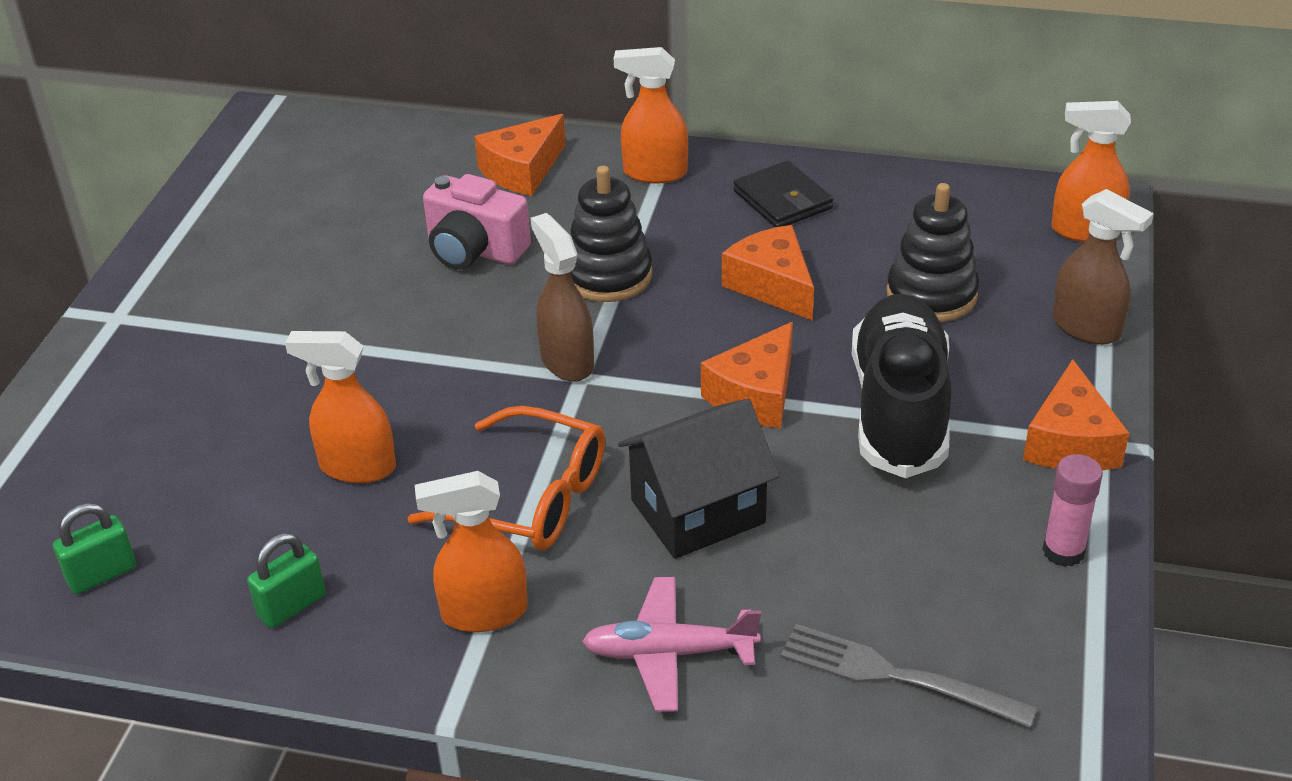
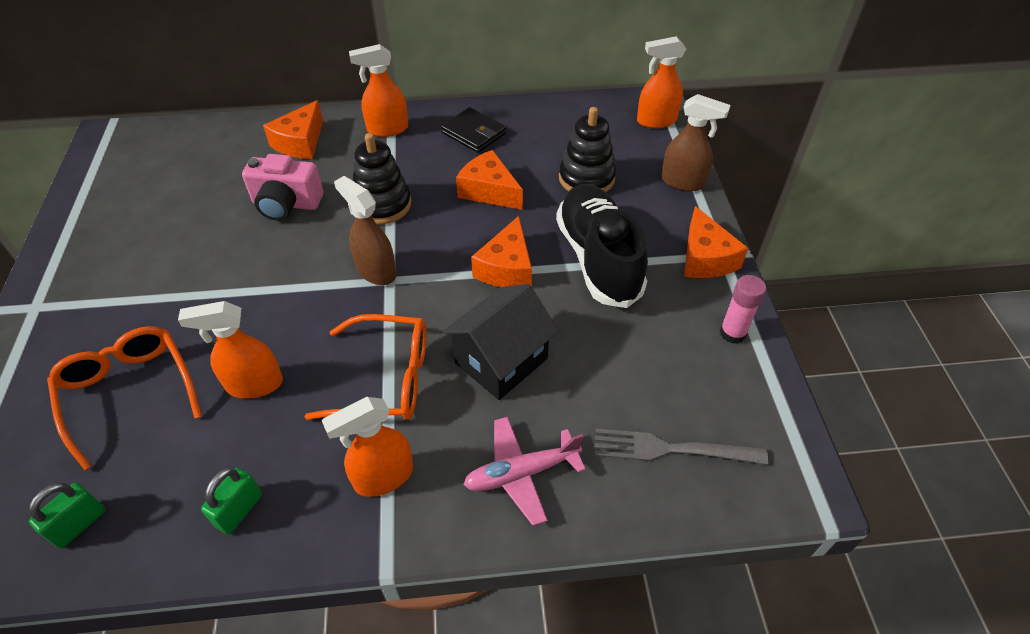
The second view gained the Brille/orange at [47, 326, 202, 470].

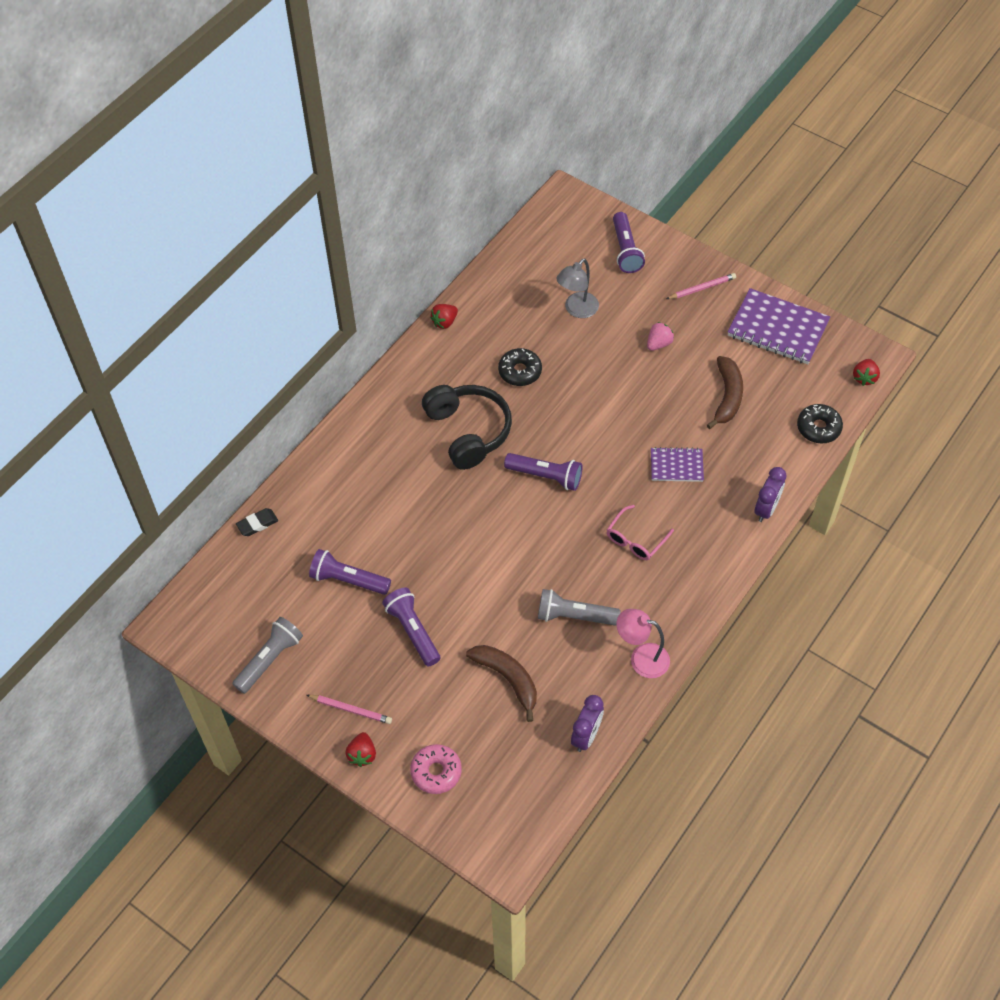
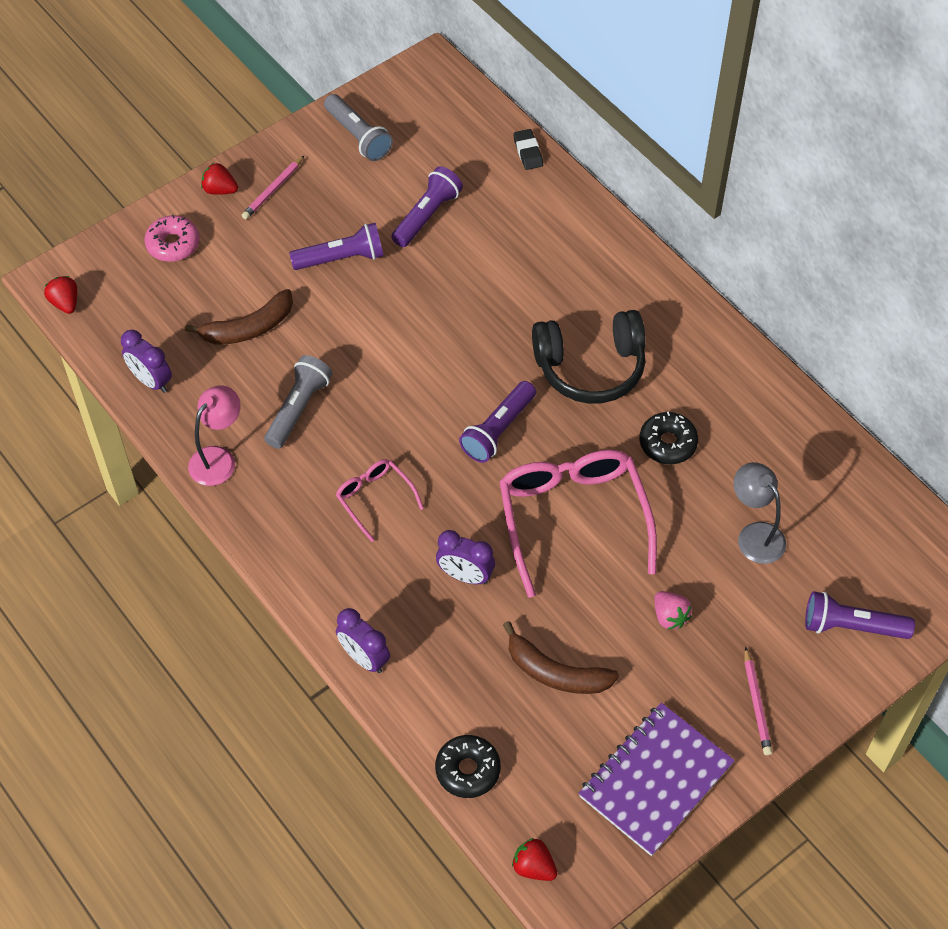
The Erdbeere/rot ended up elsewhere, having gone from [430, 304, 458, 329] to [44, 276, 77, 314].
Where the Notizbuch/lila stood at [651, 447, 704, 482], the Wecker/lila came to stand at [436, 530, 495, 584].
The second view gained the Brille/rosa at [500, 450, 657, 598].

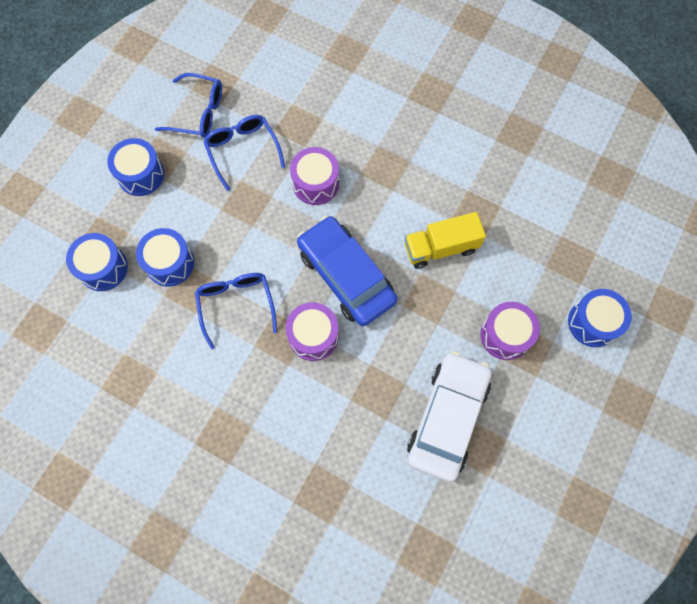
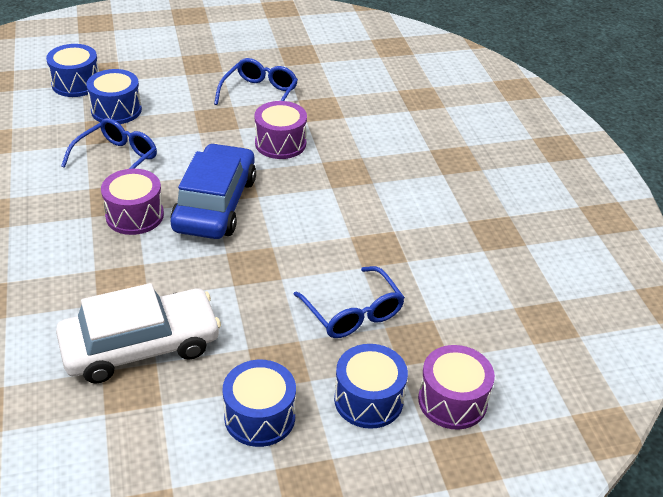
The Trommel/blau ended up elsewhere, having gone from [107, 138, 165, 196] to [222, 360, 296, 447].
The Brille/blau ended up elsewhere, having gone from [155, 73, 222, 138] to [293, 266, 405, 338].
The Trommel/lila ended up elsewhere, having gone from [480, 302, 540, 360] to [418, 345, 495, 430].
The second view lost the Lastwagen/gelb at [404, 212, 486, 269].

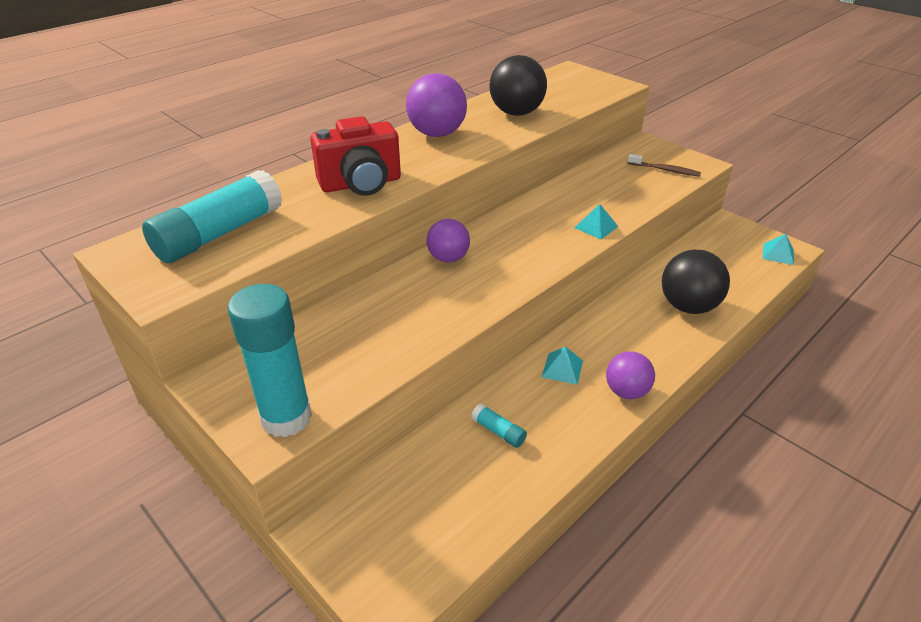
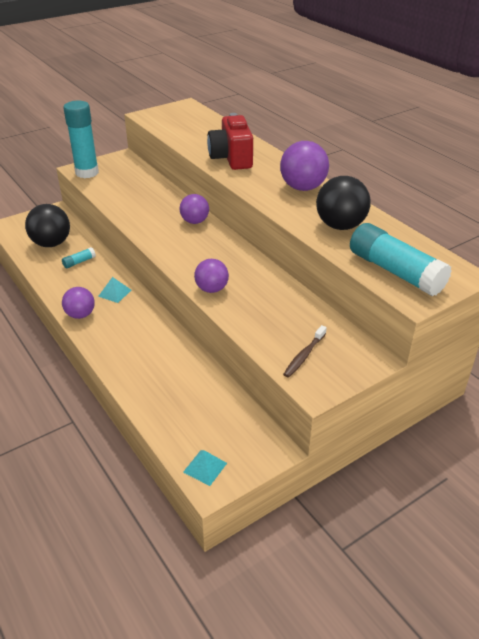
The Ball/schwarz ended up elsewhere, having gone from [662, 250, 730, 314] to [25, 204, 70, 247].
Where the Pyramide/türkis stood at [575, 204, 618, 239], the Ball/lila came to stand at [194, 259, 229, 293].
The Klebestift/türkis ended up elsewhere, having gone from [142, 170, 282, 263] to [350, 223, 452, 296].

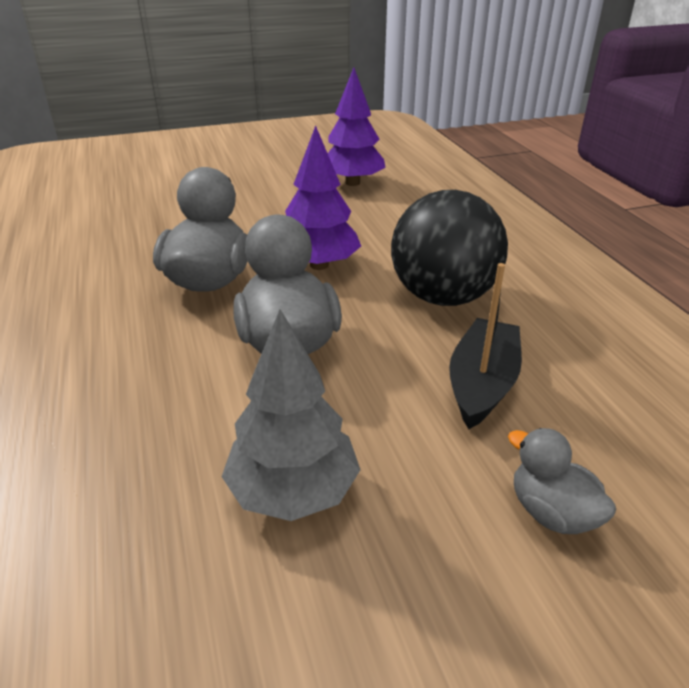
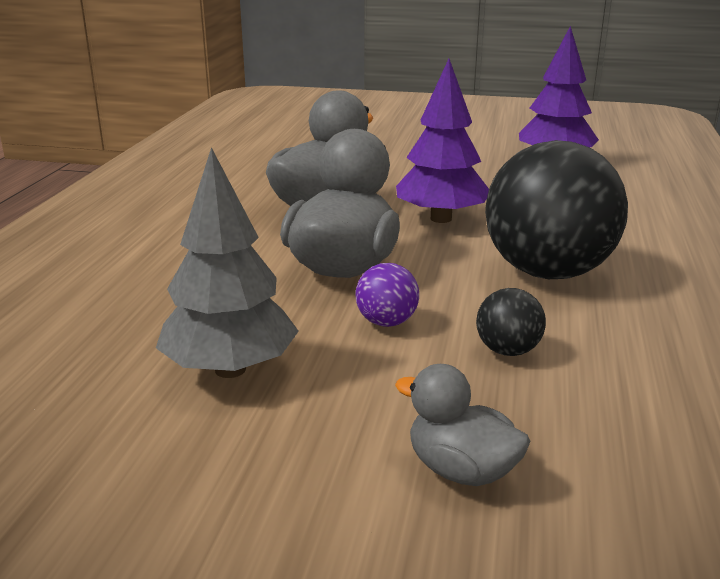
The second view gained the Ball/lila at [356, 263, 419, 327].
The Ente/grau at [508, 428, 616, 534] ended up facing another way, 45 degrees counterclockwise from before.
Where the Boot/schwarz stood at [449, 263, 522, 429], the Ball/schwarz came to stand at [476, 288, 546, 356].

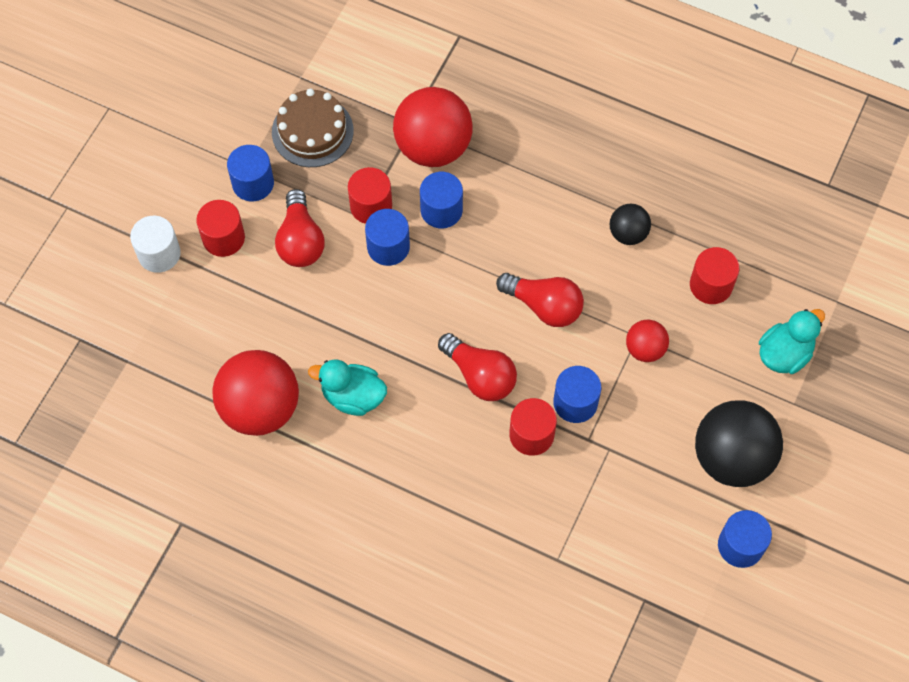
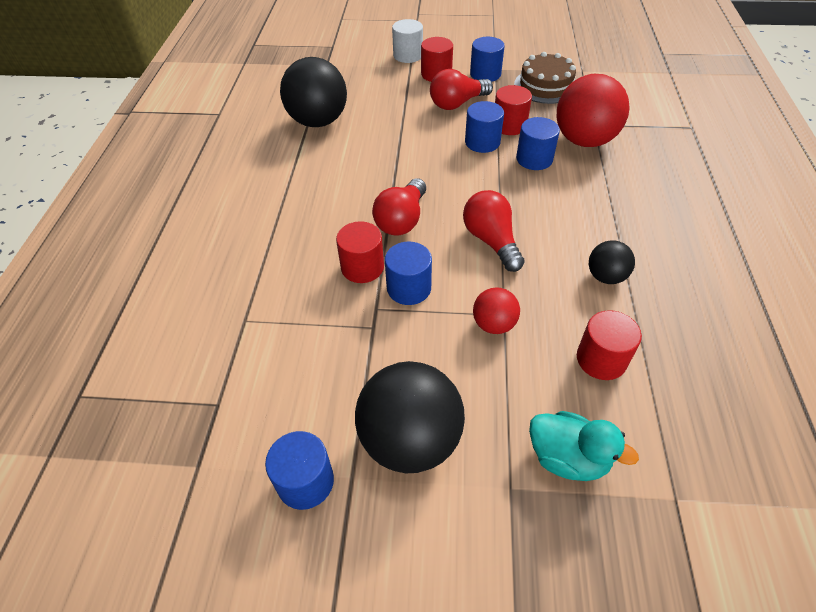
What was the Ball/rot at [213, 350, 299, 436] turned into the Ball/schwarz at [280, 57, 347, 127].
The Glühbirne/rot at [496, 273, 584, 327] ended up facing another way, 150 degrees clockwise from before.
The second view lost the Ente/türkis at [308, 359, 387, 416].

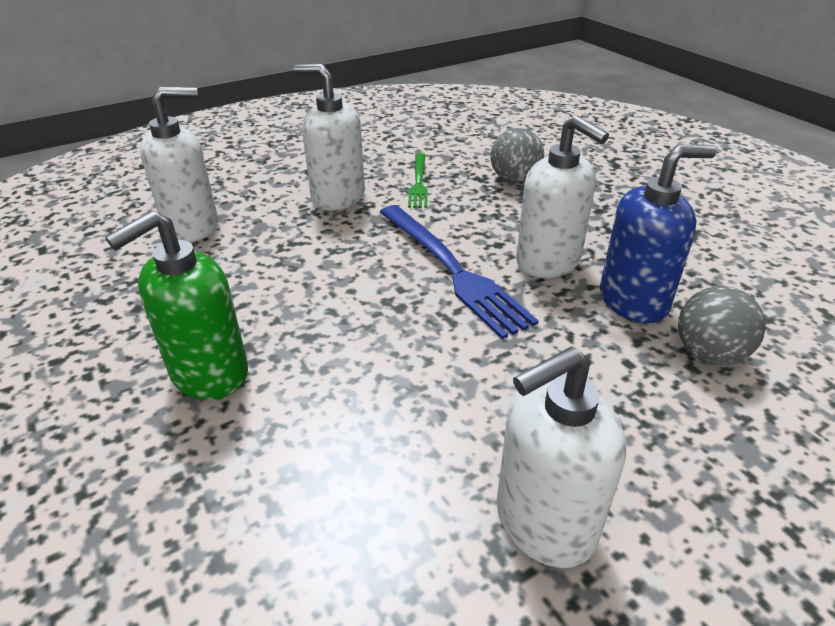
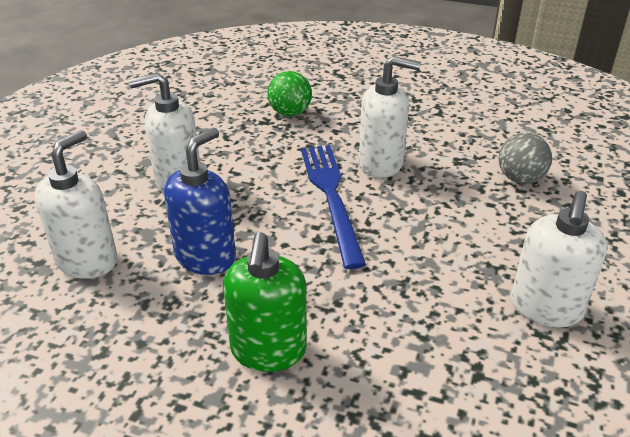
The Seifenspender/blau ended up elsewhere, having gone from [600, 144, 717, 323] to [164, 128, 236, 275].
What was the Ball/grau at [490, 128, 544, 183] turned into the Ball/grün at [267, 71, 312, 116].
The Gabel/blau at [380, 205, 539, 339] ended up facing another way, 120 degrees counterclockwise from before.
The second view lost the Gabel/grün at [408, 153, 428, 208].

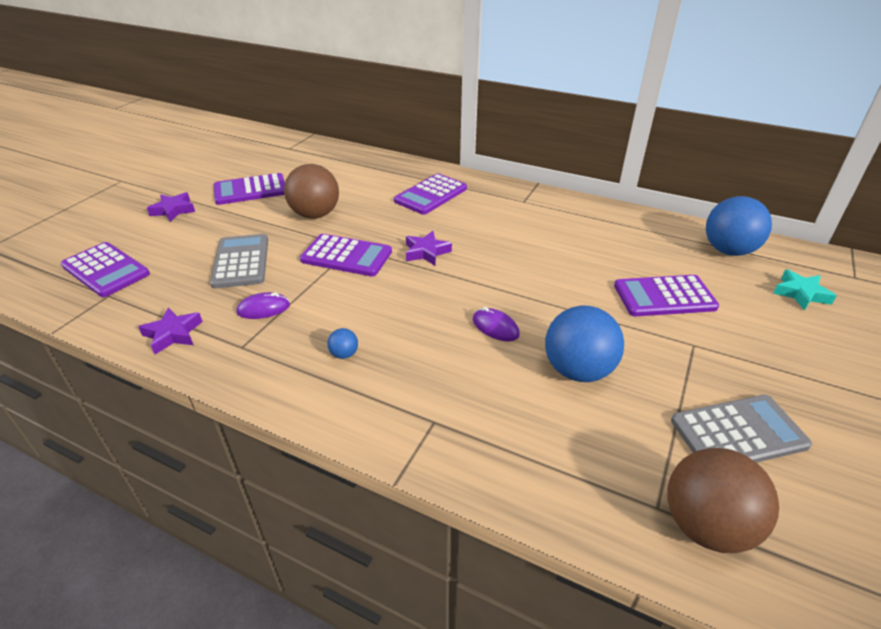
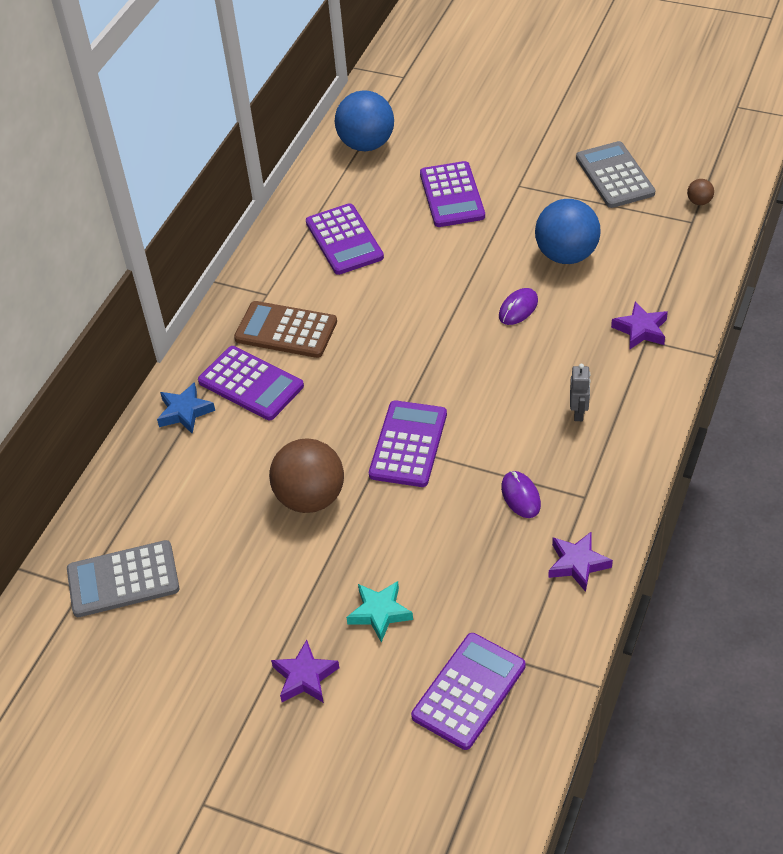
The Taschenrechner/grau ended up elsewhere, having gone from [210, 234, 268, 288] to [67, 540, 179, 617].
The second view gained the Stern/blau at [157, 382, 215, 434].
The second view gained the Taschenrechner/braun at [234, 301, 337, 358].
The Taschenrechner/lila ended up elsewhere, having gone from [214, 173, 285, 205] to [306, 203, 384, 275].
The Stern/türkis ended up elsewhere, having gone from [773, 269, 837, 310] to [346, 581, 413, 642].
Where the Ball/blau stood at [327, 328, 358, 359], the Roboter/grau came to stand at [570, 364, 591, 421].
The Stern/lila ended up elsewhere, having gone from [406, 231, 452, 265] to [611, 301, 668, 350].
The size of the Ball/braun at [667, 448, 779, 553] changed by a factor of 0.42.

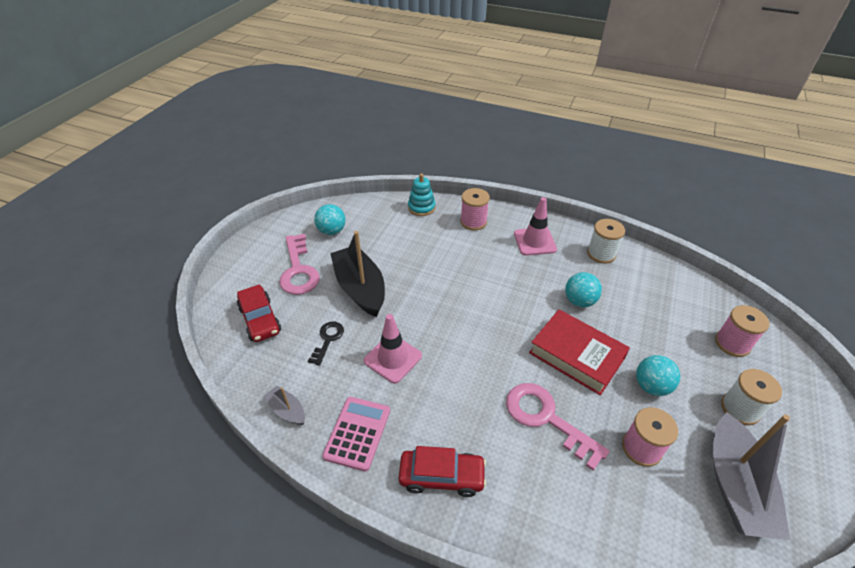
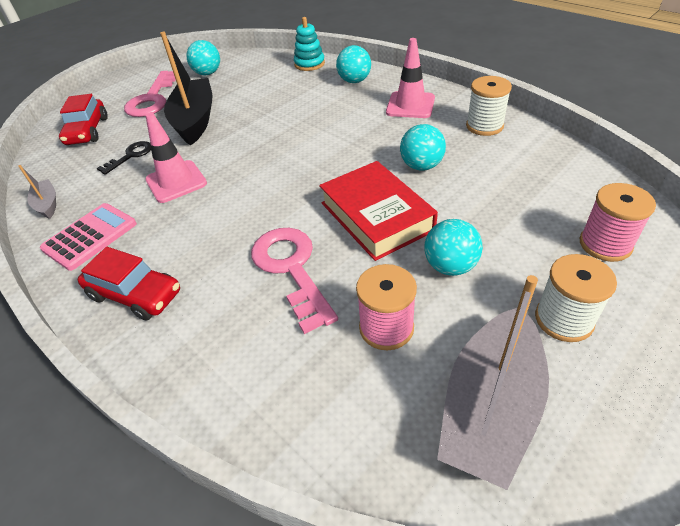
Where the Garnrolle/rosa stood at [460, 188, 490, 231], the Ball/türkis came to stand at [336, 45, 371, 83].

